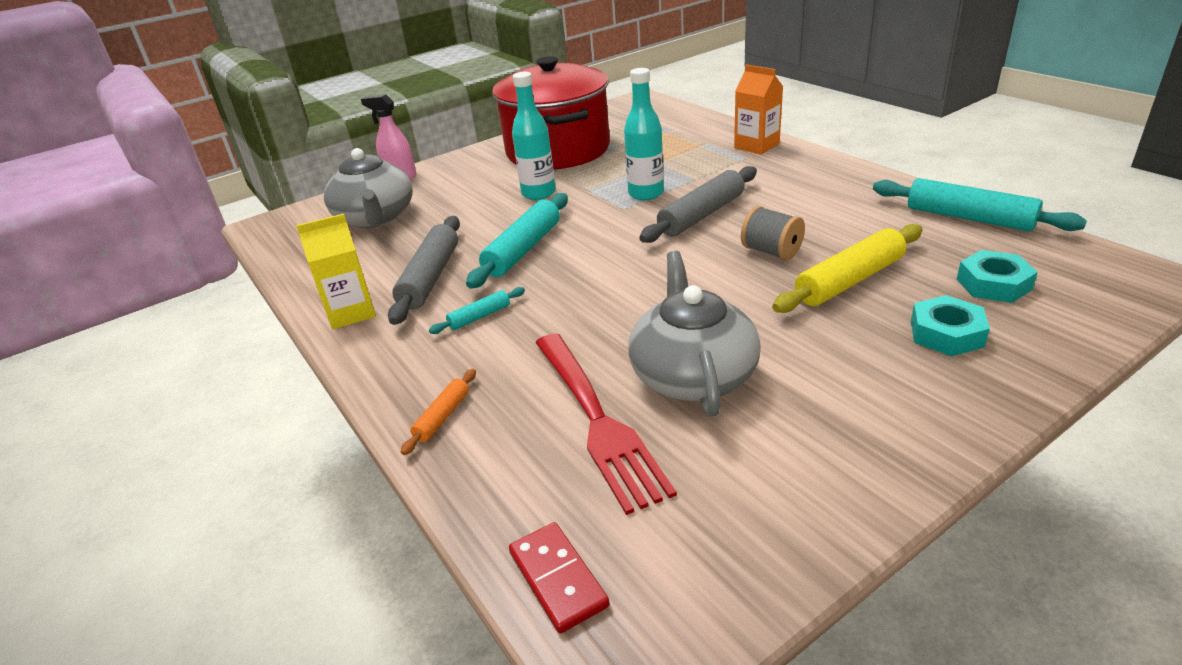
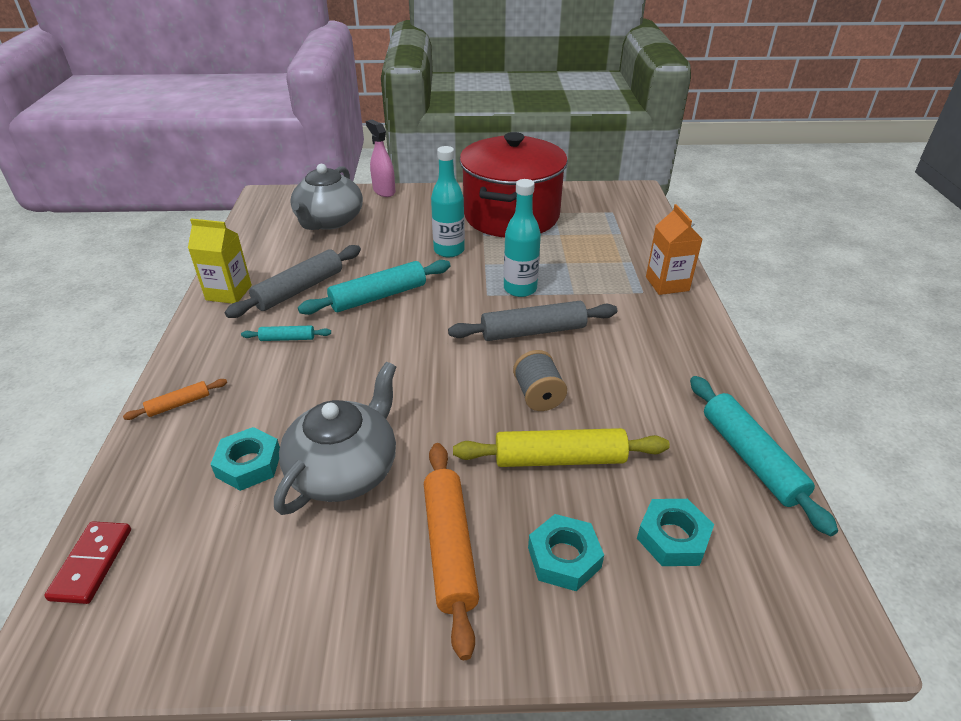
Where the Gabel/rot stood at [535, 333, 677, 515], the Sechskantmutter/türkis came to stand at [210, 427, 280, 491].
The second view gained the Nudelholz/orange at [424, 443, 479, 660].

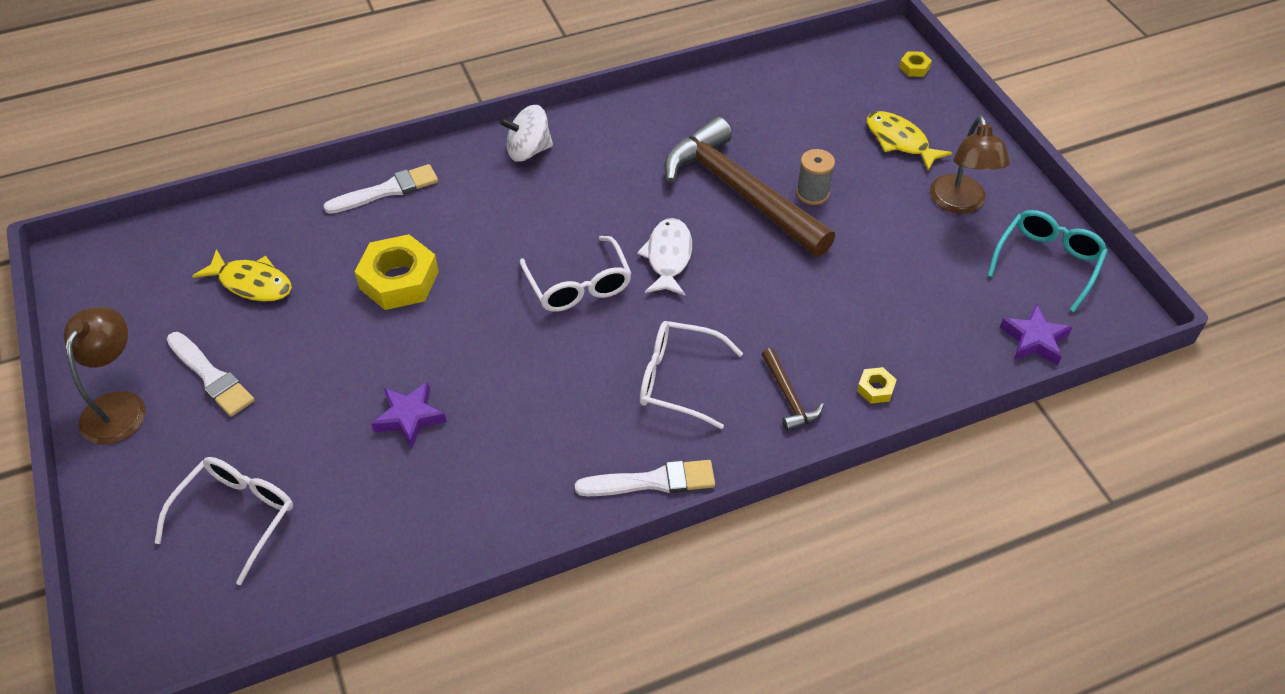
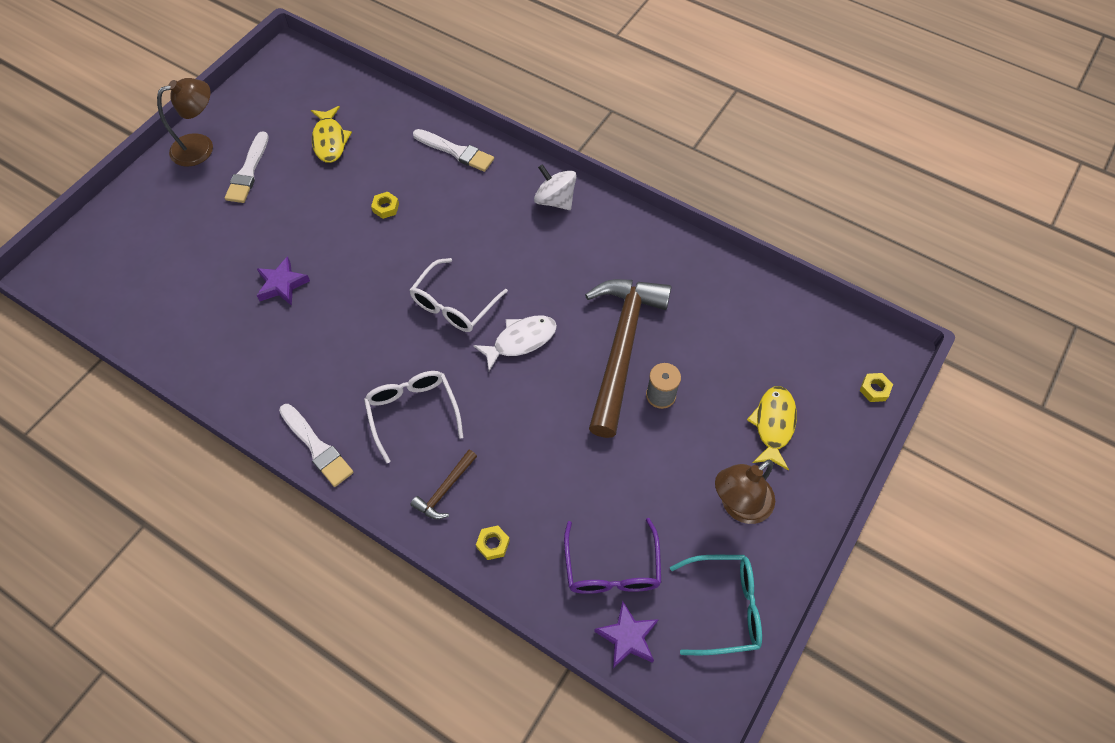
The size of the Sechskantmutter/gelb at [355, 234, 439, 310] changed by a factor of 0.45.
The second view gained the Brille/lila at [564, 518, 661, 594].
The second view lost the Brille/weiß at [155, 457, 293, 585].

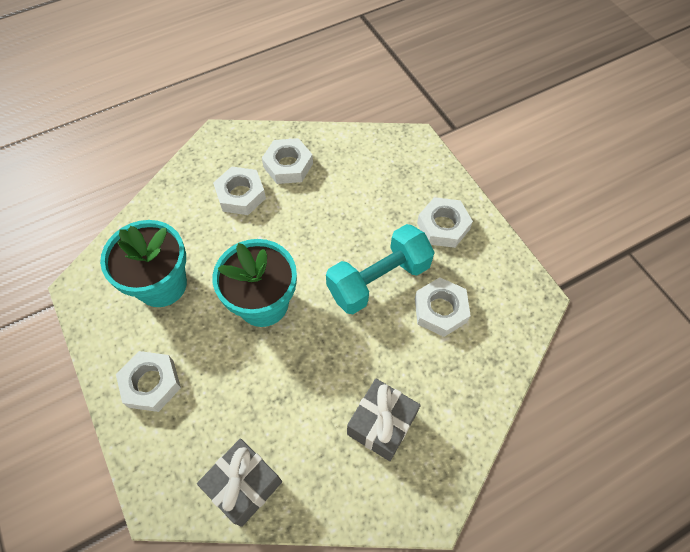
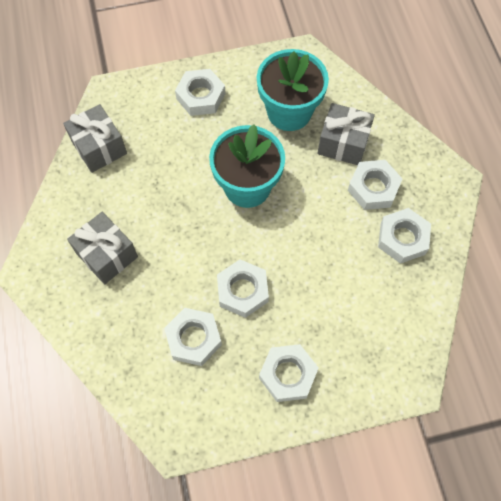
Where the Hantel/türkis stood at [326, 224, 435, 314], the Sechskantmutter/weiß came to stand at [217, 259, 269, 318].
The second view gained the Geschenk/grau at [317, 103, 375, 165].

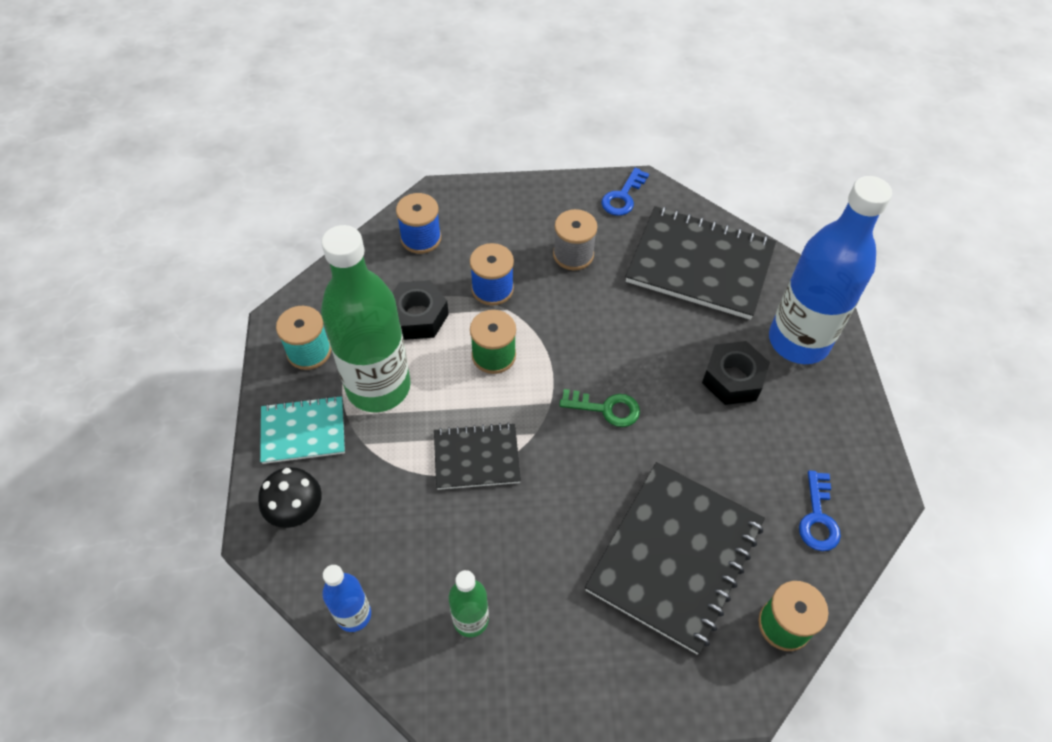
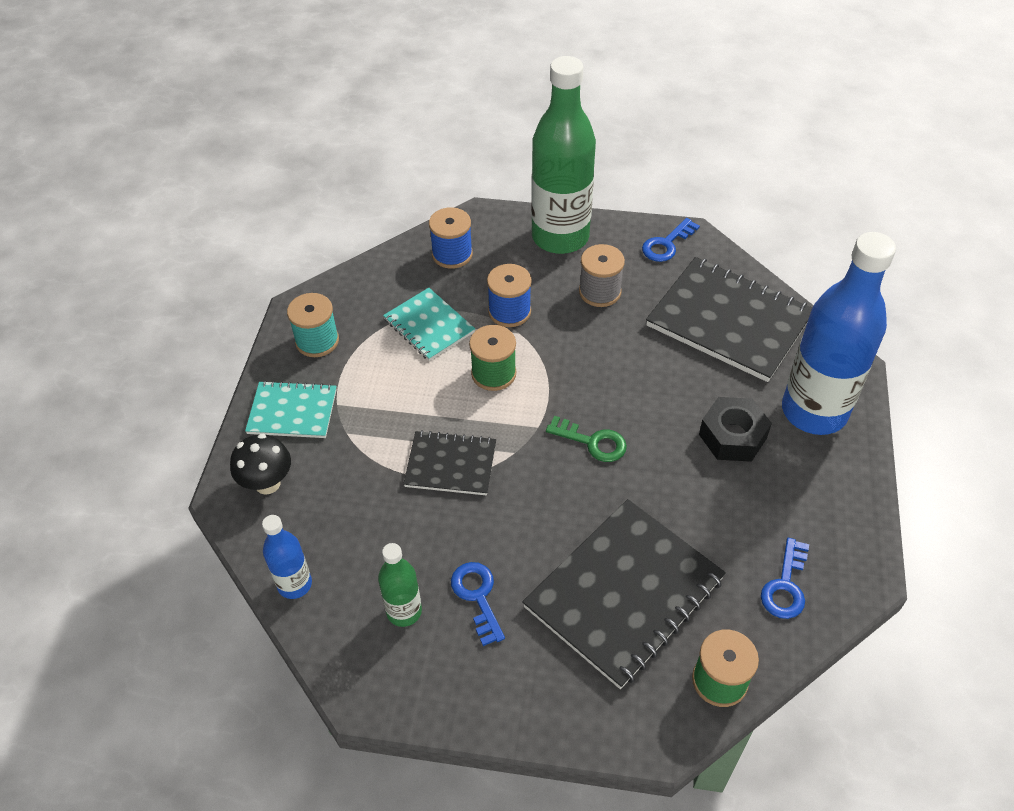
Where the Sechskantmutter/schwarz stood at [392, 280, 449, 340], the Notizbuch/türkis came to stand at [383, 288, 475, 361].
The second view gained the Schlüssel/blau at [451, 562, 505, 646].
The Flasche/grün ended up elsewhere, having gone from [321, 225, 411, 412] to [531, 56, 596, 254].

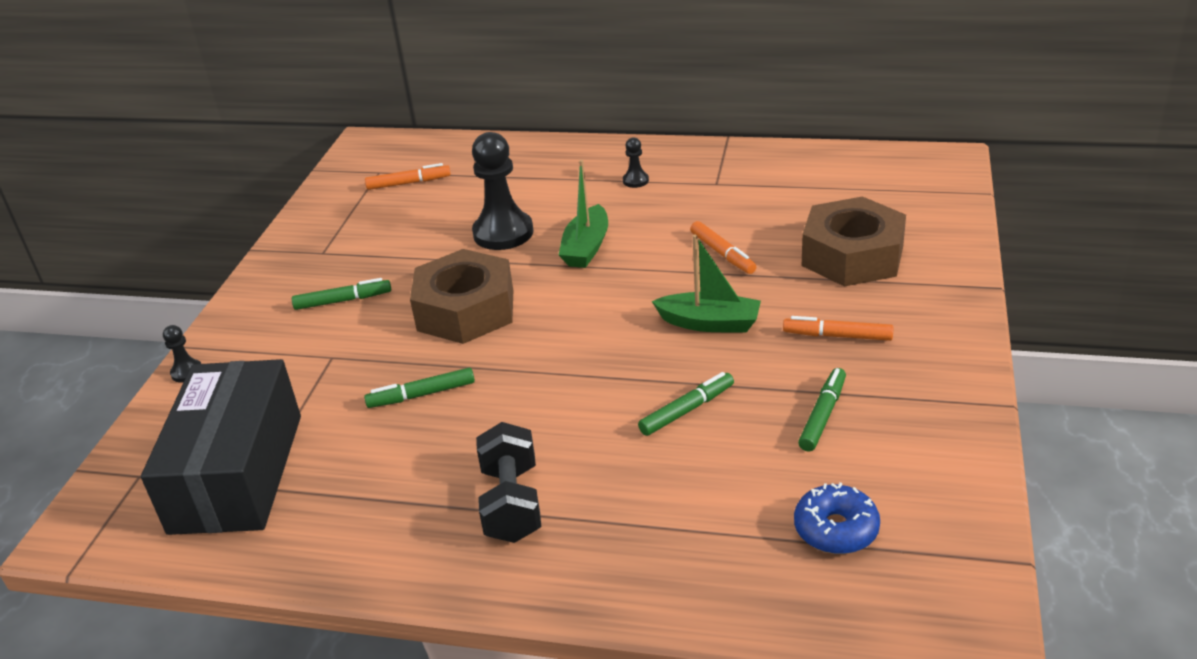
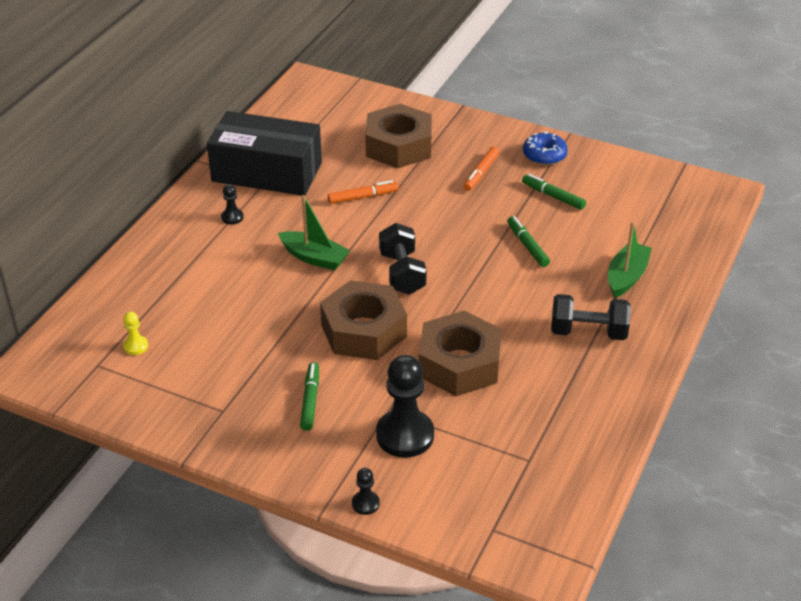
Where the Filzstift/orange stood at [365, 163, 451, 190], the Bauer/gelb came to stand at [123, 312, 148, 355].
The Schachtel/schwarz ended up elsewhere, having gone from [141, 359, 301, 535] to [207, 111, 322, 196].
The Bauer/schwarz ended up elsewhere, having gone from [472, 132, 534, 250] to [376, 355, 434, 458].
The second view gained the Hantel/schwarz at [379, 223, 427, 295].
Where the Filzstift/grün stood at [364, 368, 475, 408], the Sechskantmutter/braun came to stand at [419, 311, 501, 396].
The Donut/blau ended up elsewhere, having gone from [794, 483, 880, 554] to [523, 131, 568, 165].
The Boot/grün ended up elsewhere, having gone from [652, 235, 761, 332] to [608, 222, 652, 298].

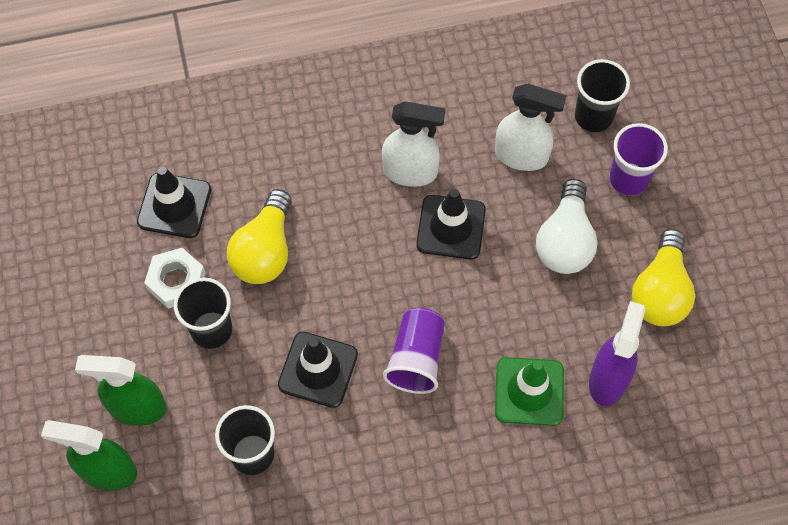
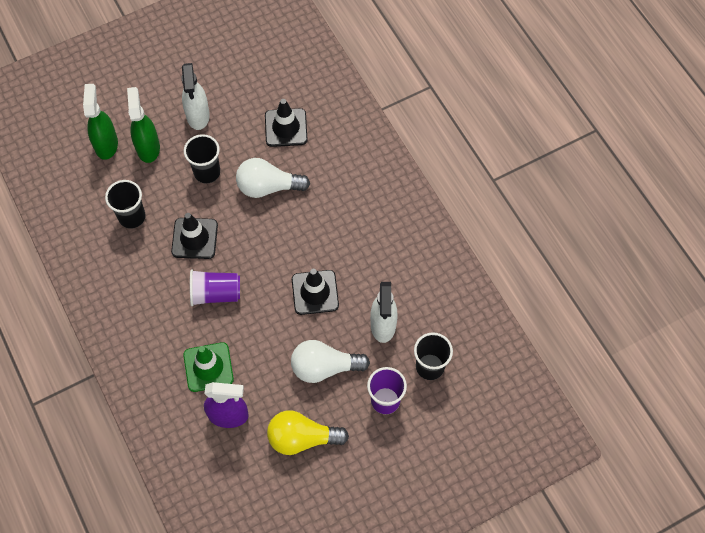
The Sprühflasche/weiß ended up elsewhere, having gone from [382, 101, 445, 187] to [181, 63, 210, 130].
What was the Glühbirne/gelb at [227, 189, 291, 284] turned into the Glühbirne/weiß at [236, 158, 310, 198].
The second view lost the Sechskantmutter/weiß at [144, 248, 205, 309].

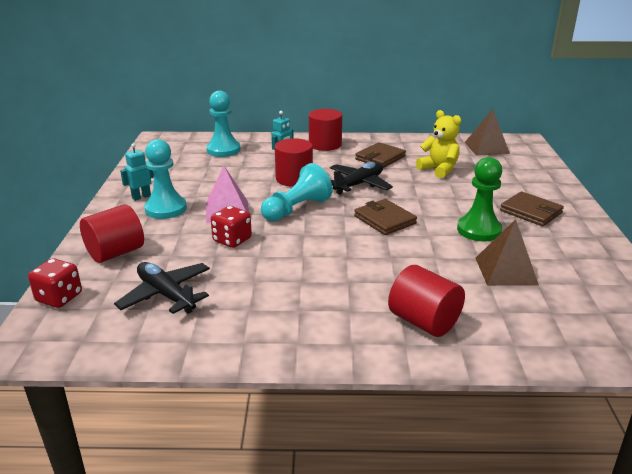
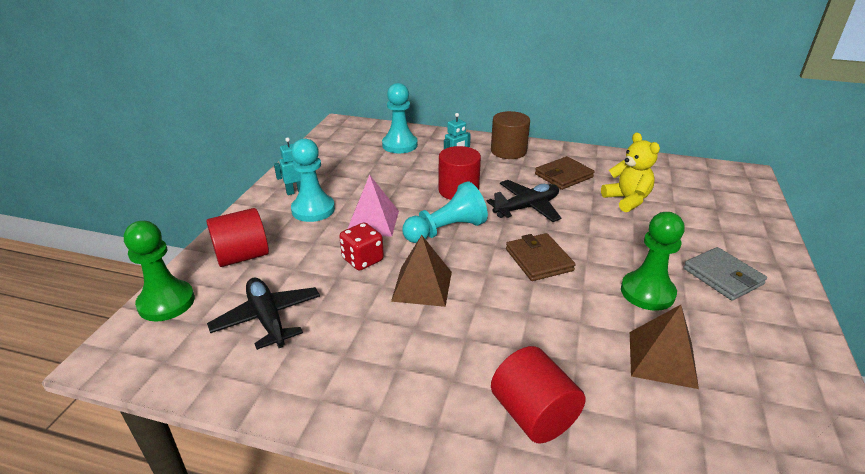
Where the Spielwürfel/rot stood at [28, 258, 82, 308], the Bauer/grün came to stand at [124, 221, 195, 321].
The Pyramide/braun ended up elsewhere, having gone from [465, 109, 510, 156] to [391, 235, 452, 307].
What was the Vollzylinder/rot at [309, 109, 342, 151] turned into the Vollzylinder/braun at [491, 111, 530, 159].
What was the Geldbörse/braun at [500, 191, 564, 226] turned into the Geldbörse/grau at [684, 247, 767, 301].

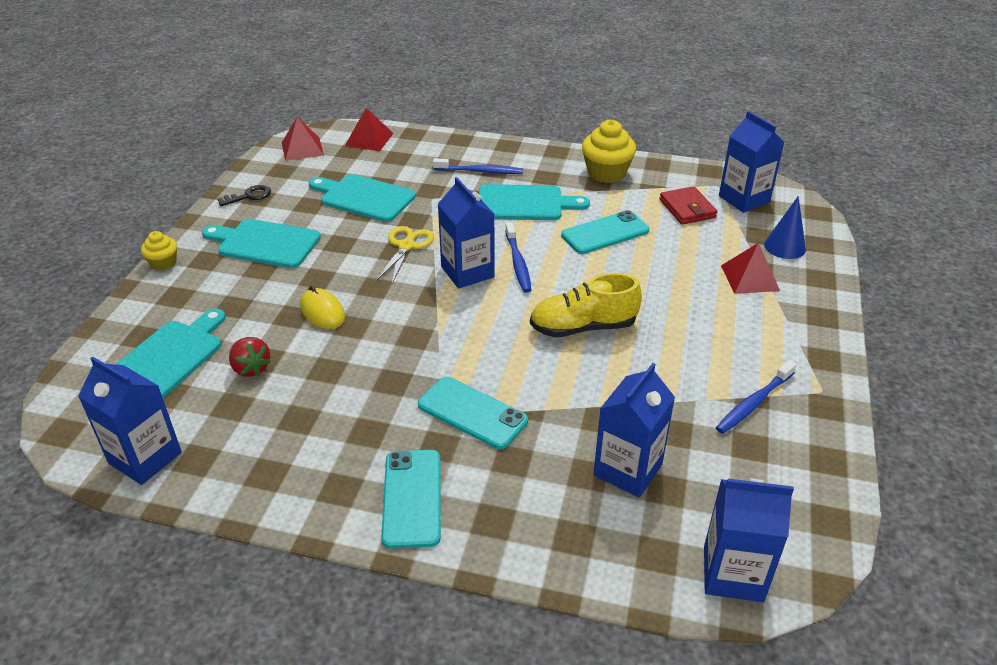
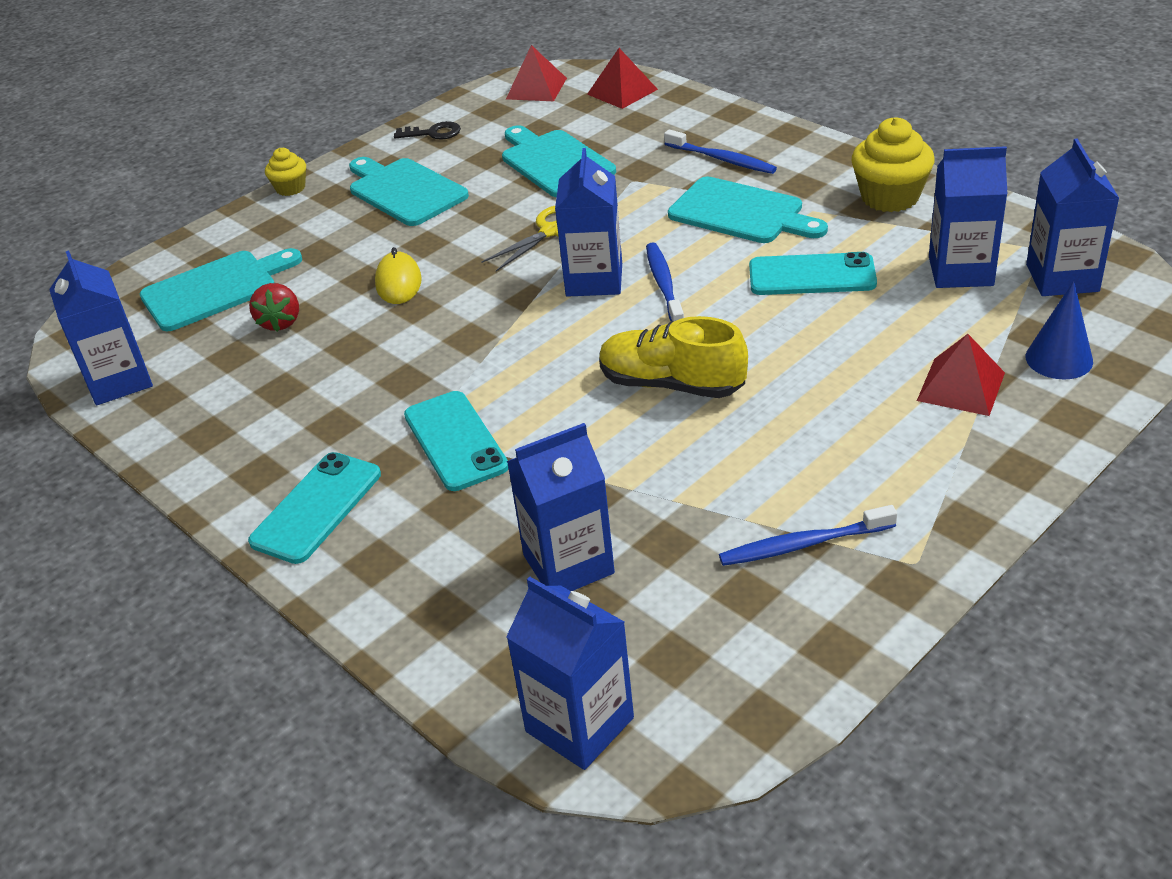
The Zahnbürste/blau at [505, 223, 531, 293] ended up facing another way, 150 degrees clockwise from before.
Where the Geldbörse/rot stood at [659, 186, 718, 225], the Getränkekarton/blau came to stand at [929, 146, 1007, 288].

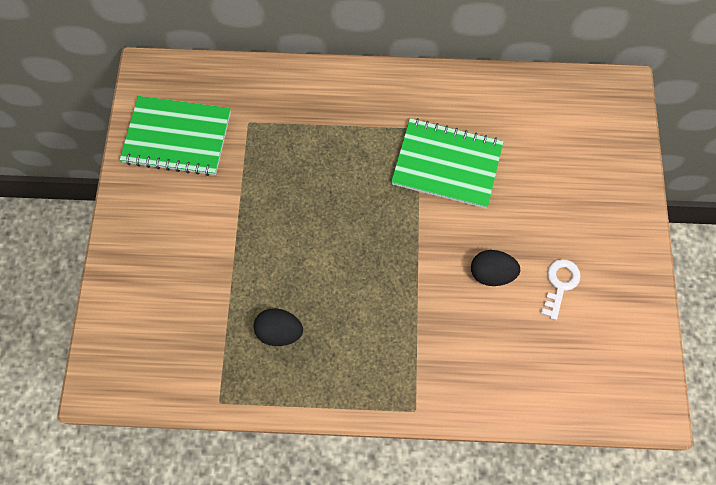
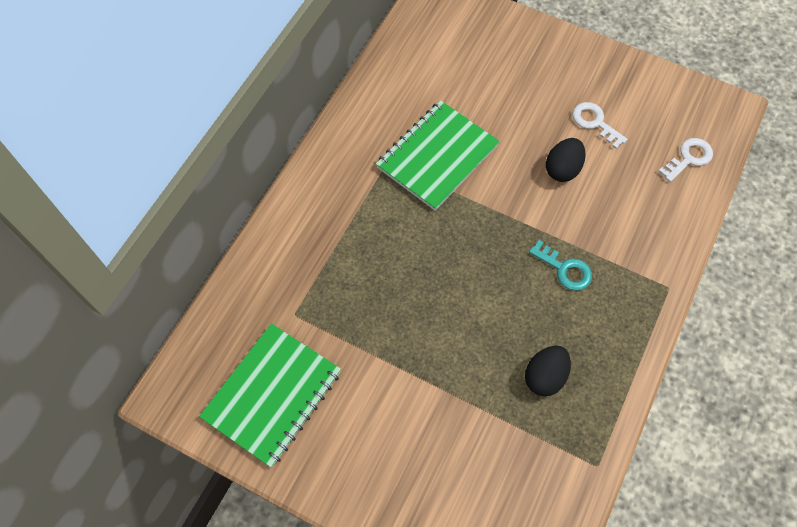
The second view gained the Schlüssel/türkis at [529, 240, 592, 291].
The second view gained the Schlüssel/weiß at [658, 138, 713, 182].

